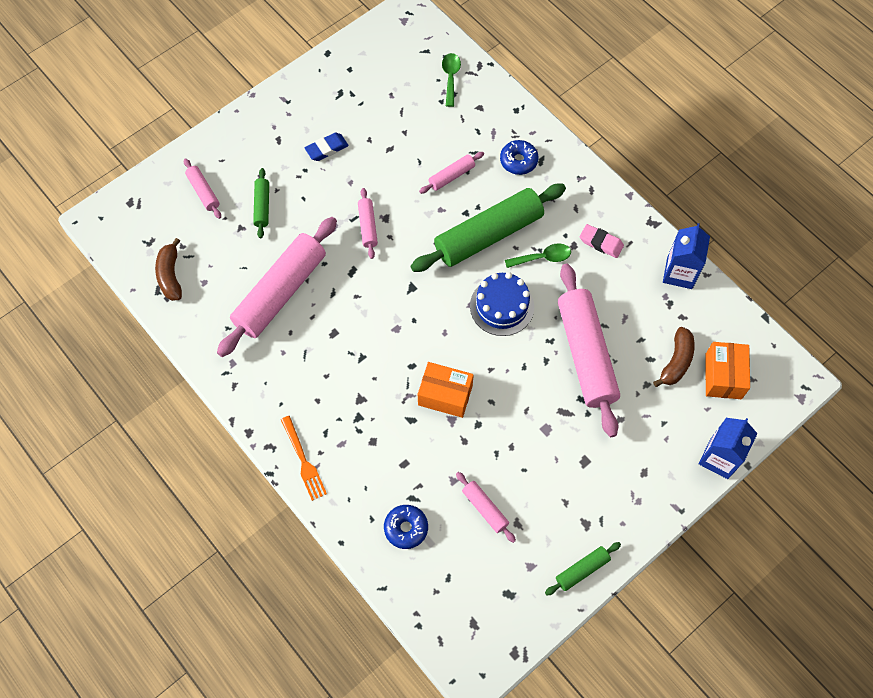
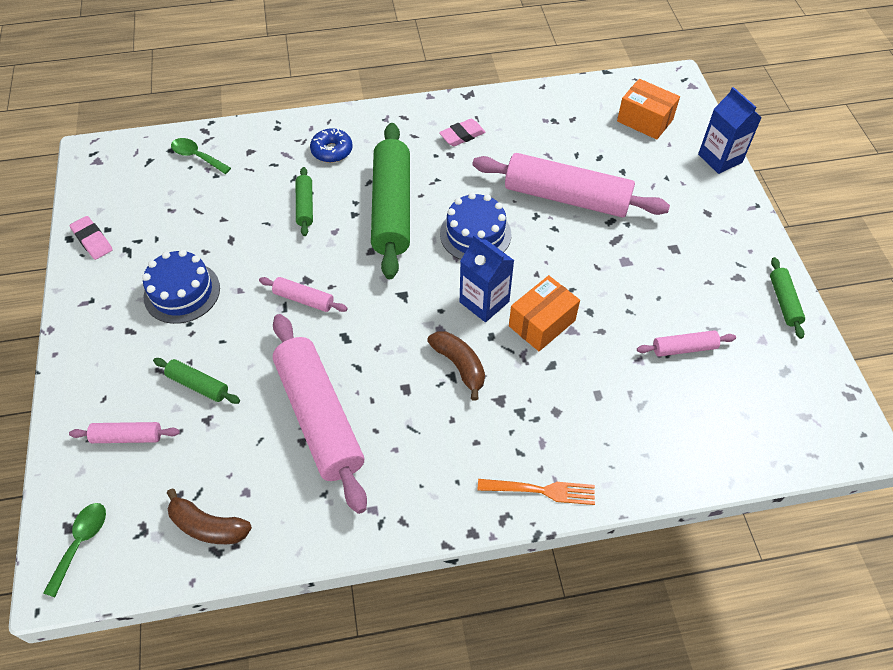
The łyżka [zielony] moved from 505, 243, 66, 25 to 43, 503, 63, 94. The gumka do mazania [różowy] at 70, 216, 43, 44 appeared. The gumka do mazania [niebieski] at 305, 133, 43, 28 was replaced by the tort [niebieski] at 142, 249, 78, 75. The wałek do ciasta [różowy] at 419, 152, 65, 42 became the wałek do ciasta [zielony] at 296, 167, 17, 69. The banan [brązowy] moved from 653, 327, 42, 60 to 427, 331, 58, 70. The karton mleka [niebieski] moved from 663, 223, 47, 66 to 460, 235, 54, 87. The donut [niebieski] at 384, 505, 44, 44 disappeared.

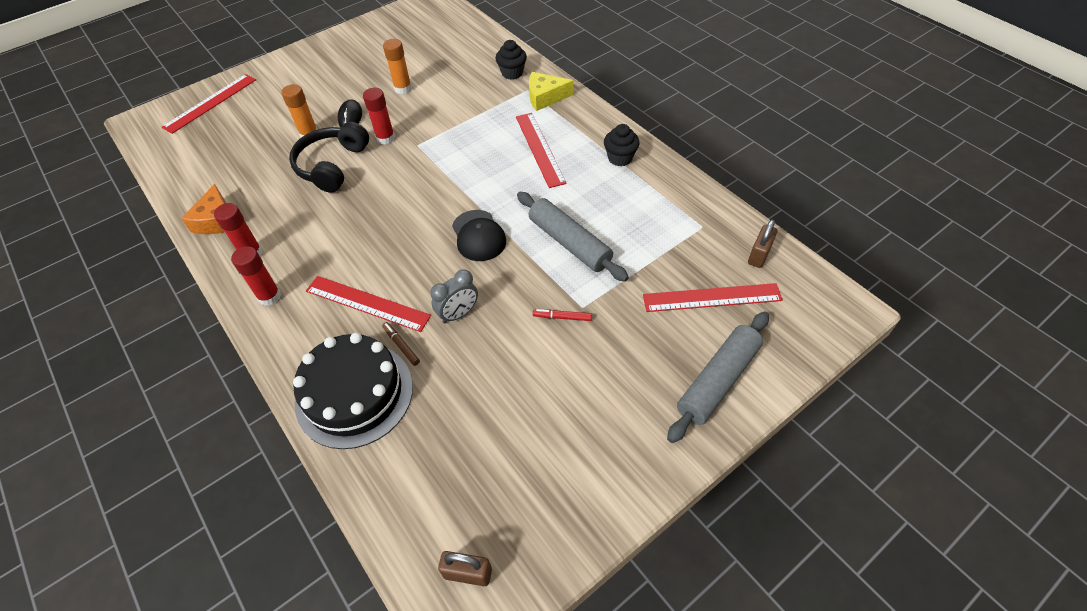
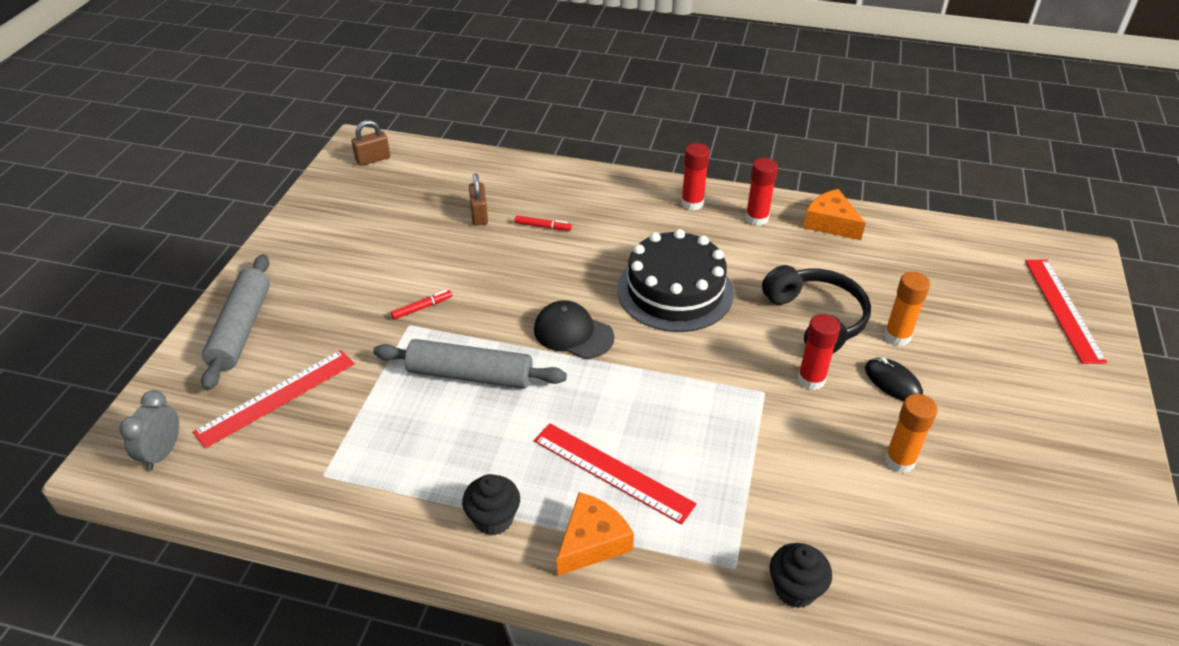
The budzik [szary] moved from 430, 269, 48, 55 to 119, 390, 60, 81. The kłódka [brązowy] moved from 748, 220, 29, 48 to 469, 173, 19, 53. The flamaster [brązowy] at 382, 322, 38, 44 became the flamaster [czerwony] at 515, 216, 57, 15. The ser [pomarańczowy] at 556, 492, 78, 84 appeared. The tort [czarny] moved from 293, 333, 120, 116 to 617, 229, 117, 103. The linijka [czerwony] at 306, 276, 125, 56 disappeared. The ser [żółty] at 529, 72, 45, 39 disappeared.

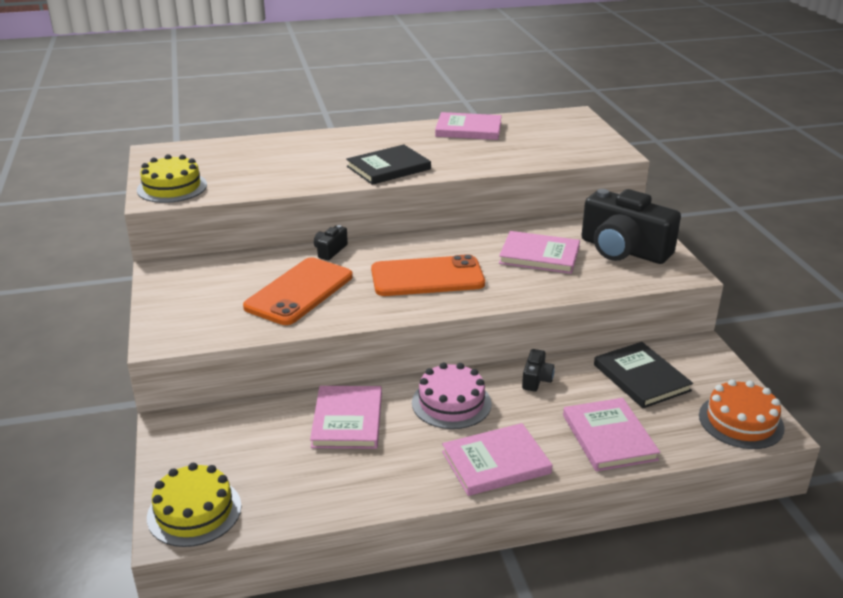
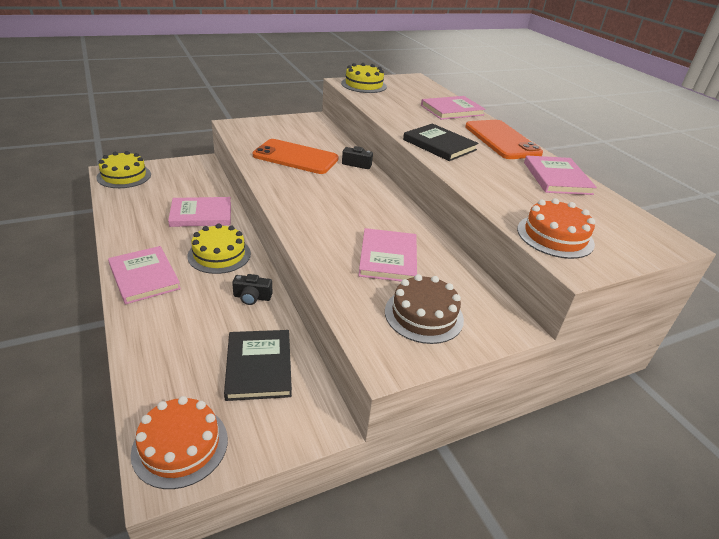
The tort [różowy] at 412, 363, 80, 66 became the tort [żółty] at 187, 224, 64, 50. The książka [czarny] at 594, 342, 99, 66 turned 60 degrees counterclockwise. The aparat fotograficzny [czarny] at 582, 189, 99, 75 was replaced by the tort [brązowy] at 385, 274, 79, 70. The książka [różowy] moved from 563, 398, 97, 73 to 421, 96, 65, 24. The telefon [pomarańczowy] moved from 371, 254, 114, 42 to 465, 120, 78, 39. The tort [pomarańczowy] at 517, 198, 78, 61 appeared.

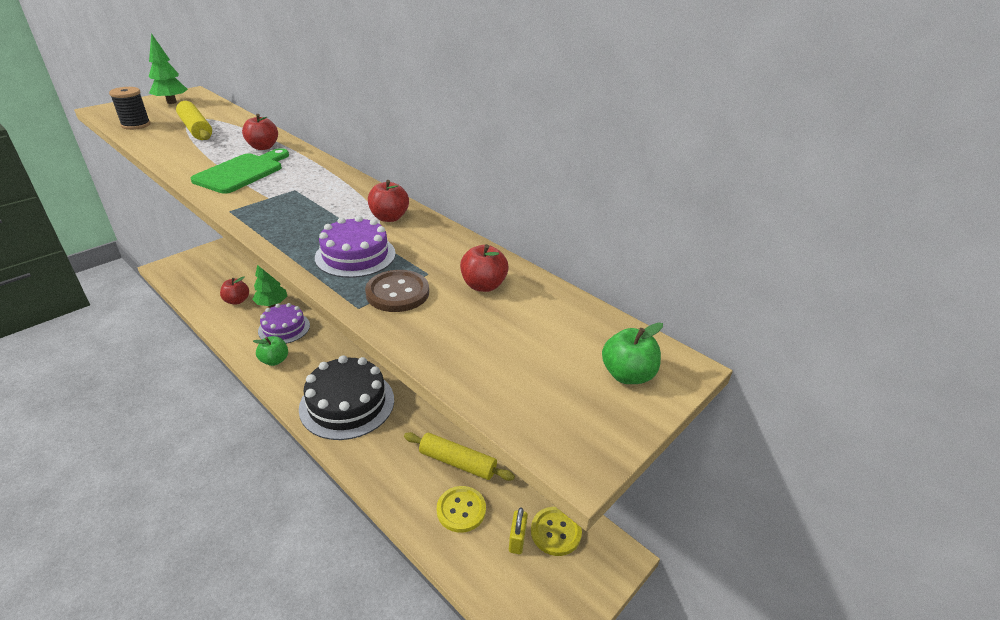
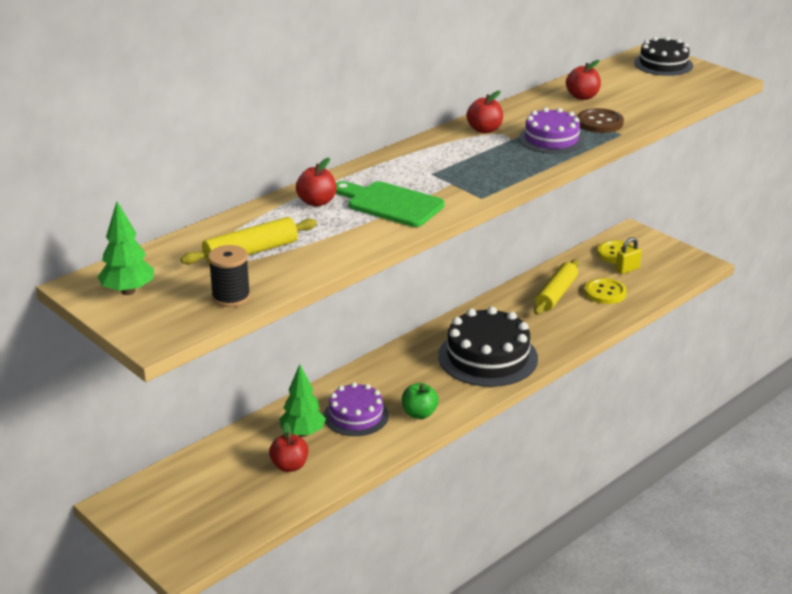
The kłódka [żółty] at 509, 507, 19, 47 turned 45 degrees counterclockwise. The jabłko [zielony] at 602, 322, 61, 62 was replaced by the tort [czarny] at 634, 36, 59, 40.

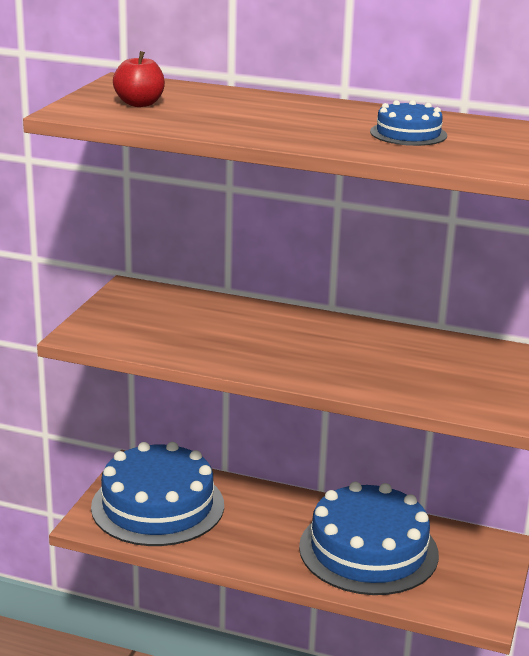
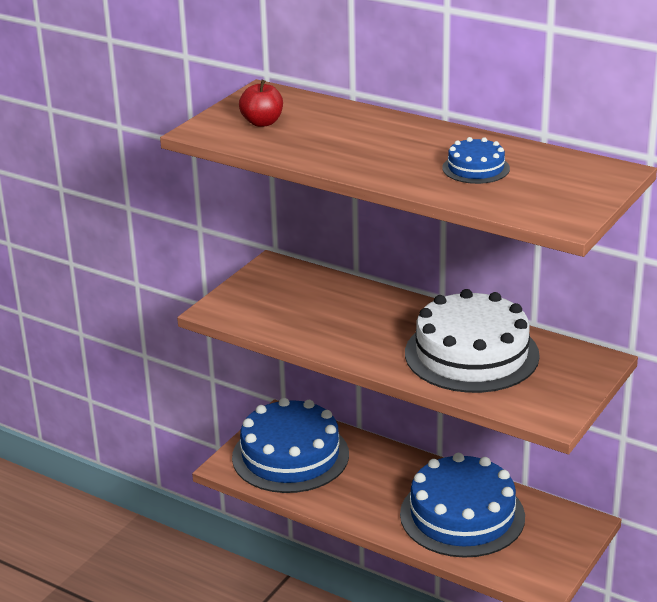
The tort [biały] at 405, 289, 135, 104 appeared.

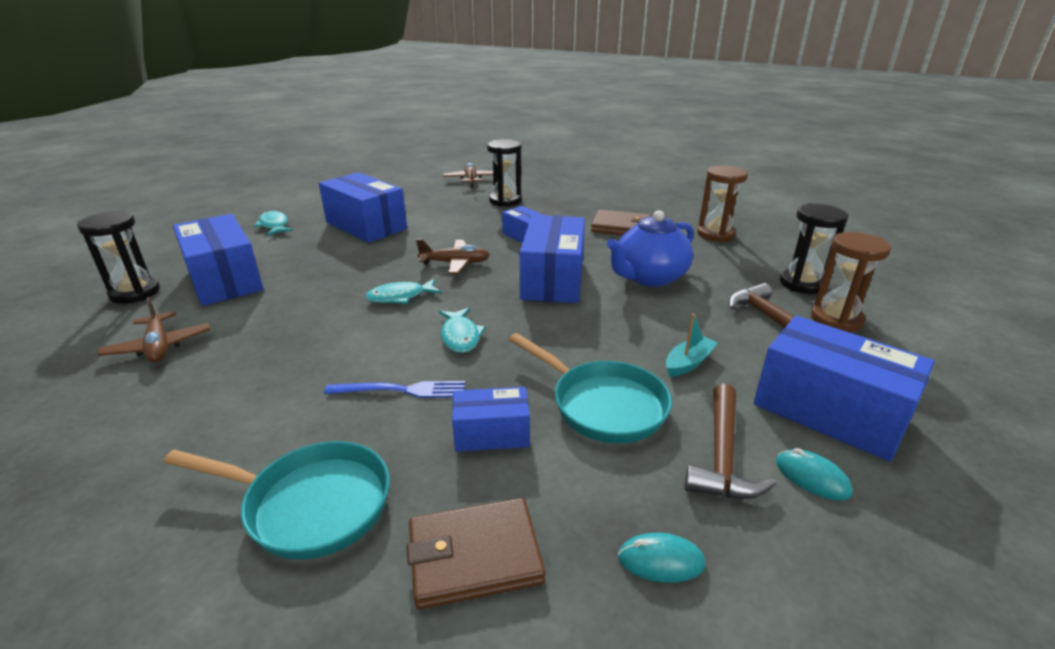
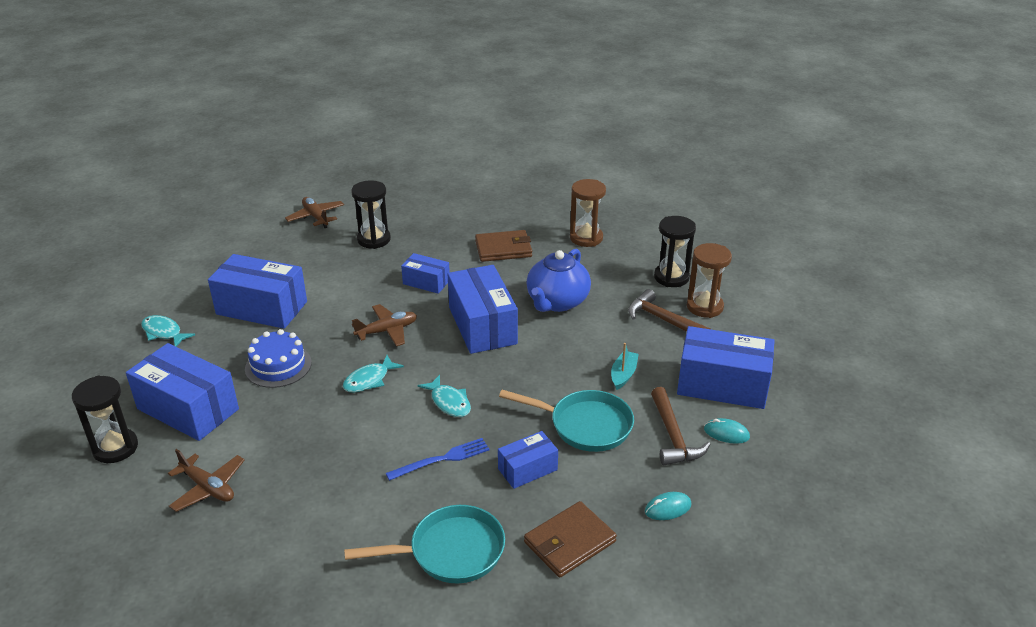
The tort [niebieski] at 245, 329, 67, 59 appeared.

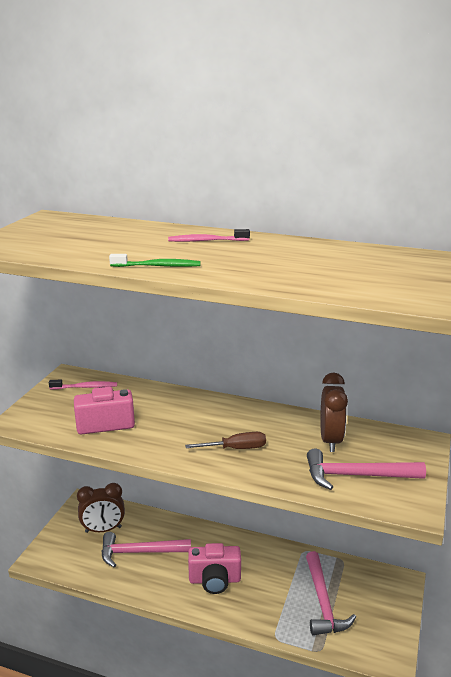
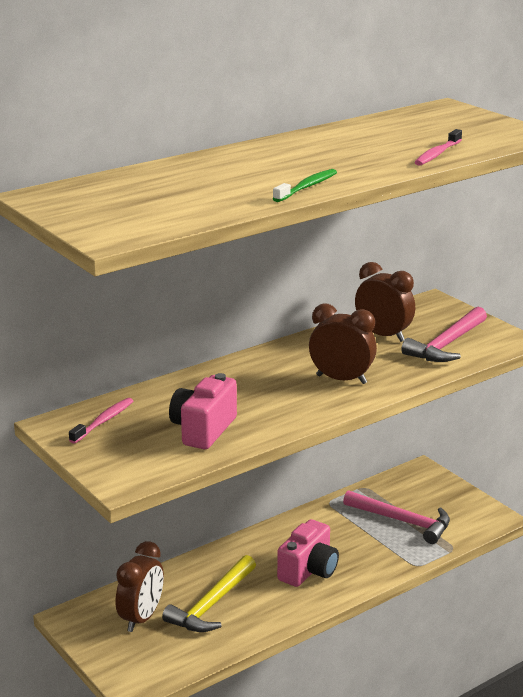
The młotek [różowy] at 102, 532, 89, 36 became the młotek [żółty] at 162, 555, 94, 77. The śrubokręt [brązowy] at 185, 432, 81, 17 was replaced by the budzik [brązowy] at 309, 303, 68, 81. The szczoteczka do zębów [różowy] moved from 168, 229, 82, 13 to 415, 129, 47, 37.

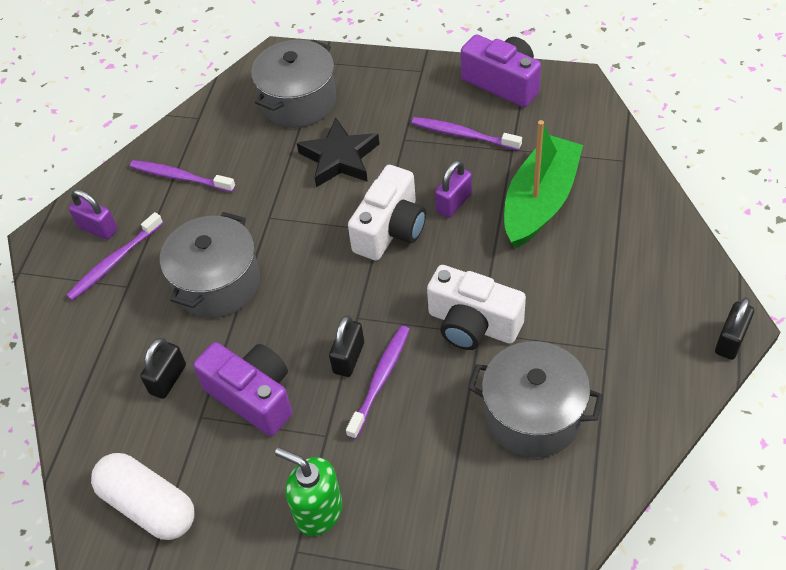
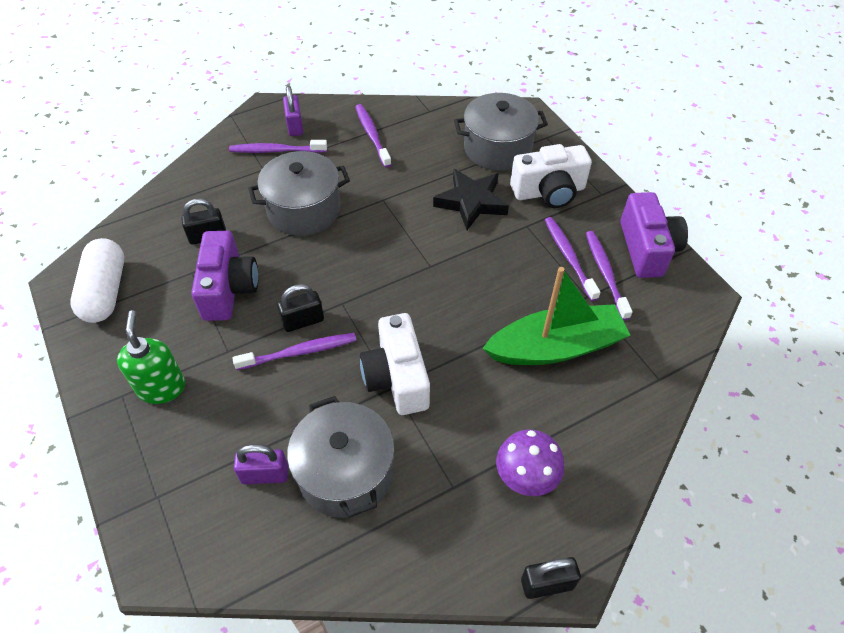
The kłódka [fioletowy] moved from 435, 160, 37, 58 to 234, 444, 54, 40. The grzyb [fioletowy] at 496, 430, 69, 66 appeared. The aparat fotograficzny [biały] moved from 348, 165, 78, 96 to 510, 144, 82, 64. The szczoteczka do zębów [fioletowy] at 586, 231, 46, 89 appeared.

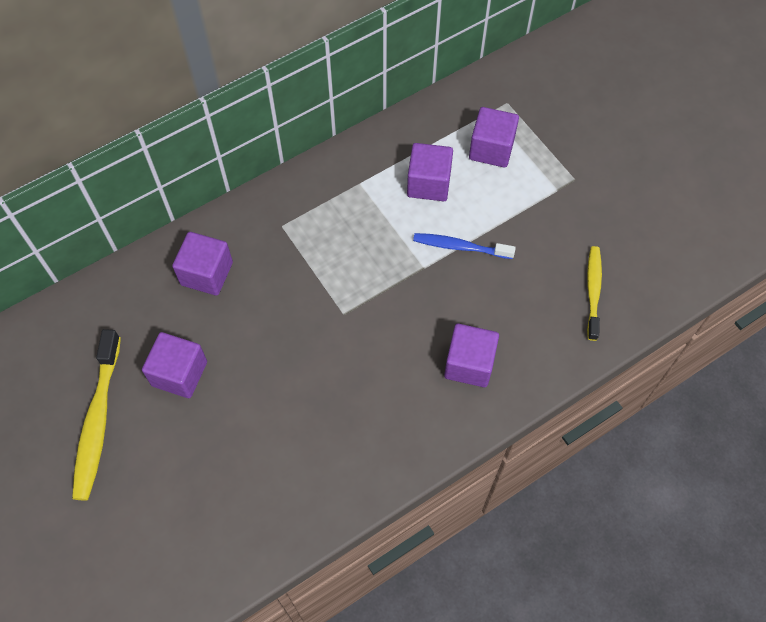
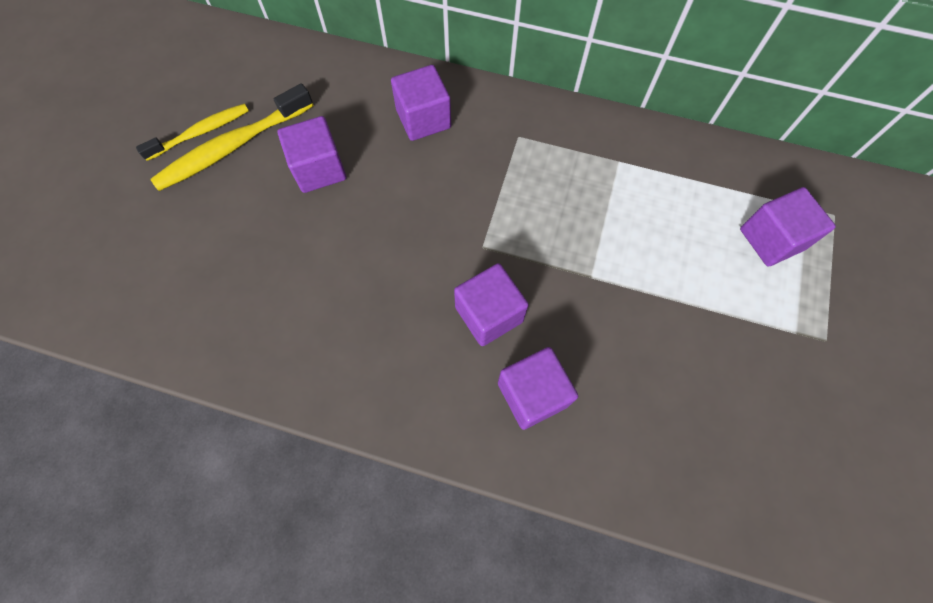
The szczoteczka do zębów [żółty] moved from 587, 246, 15, 95 to 136, 104, 113, 57. The sześcian [fioletowy] moved from 407, 143, 46, 58 to 454, 263, 75, 83. The szczoteczka do zębów [niebieski] at 413, 233, 103, 26 disappeared.

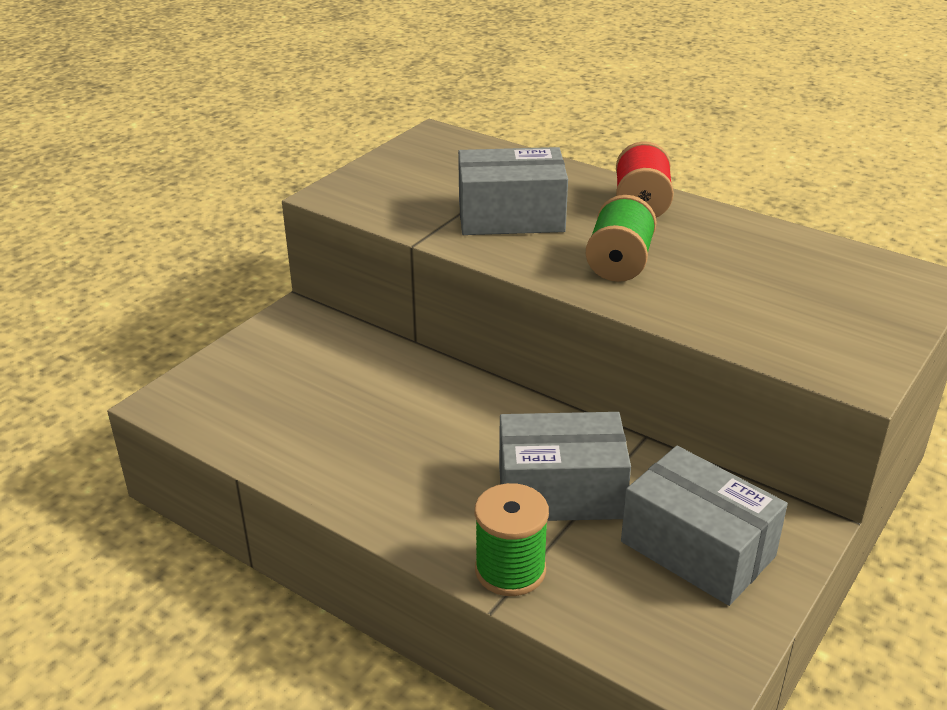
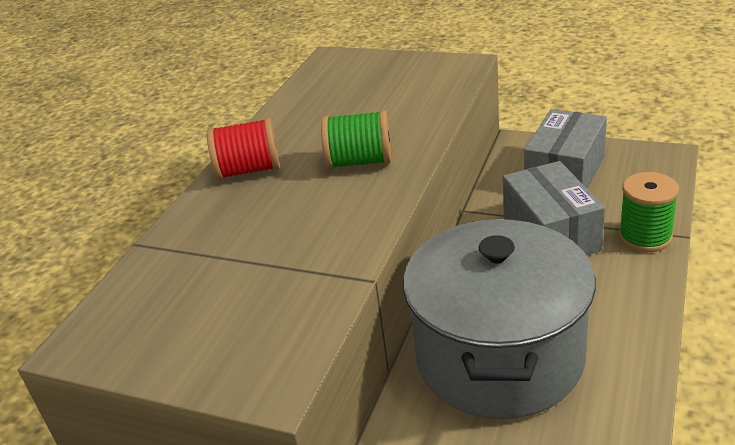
The garnek [szary] at 403, 219, 193, 200 appeared. The pudełko [szary] at 458, 147, 110, 88 disappeared.

